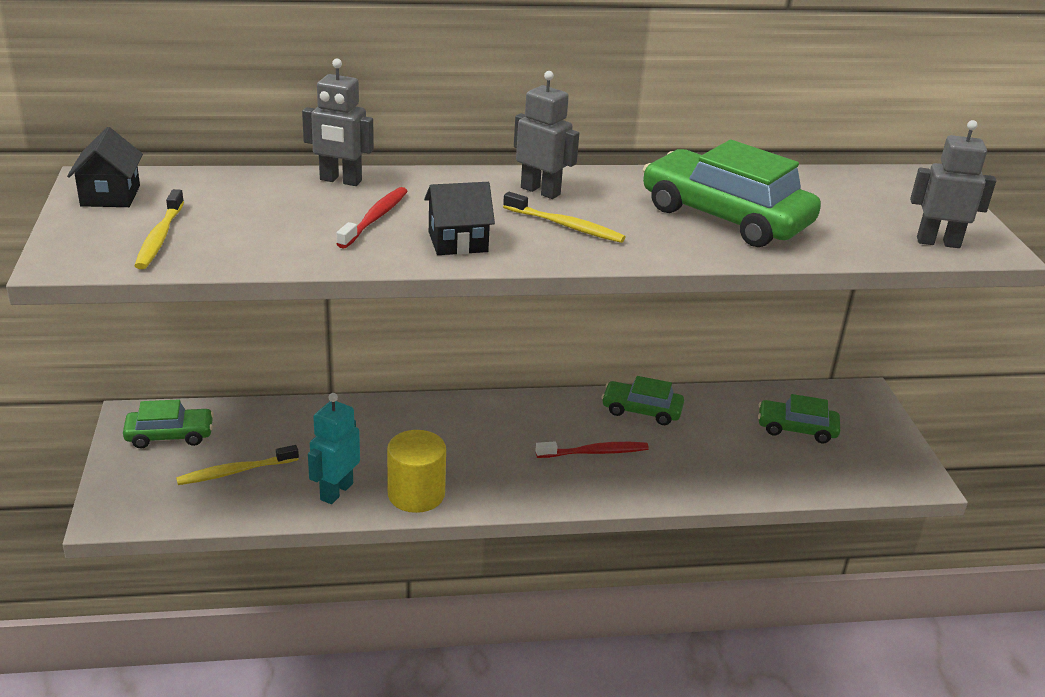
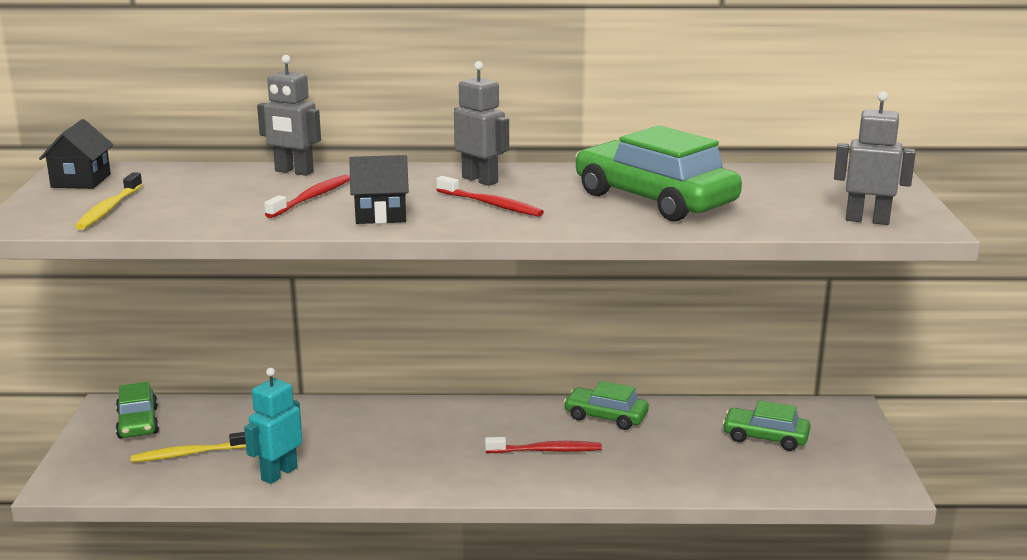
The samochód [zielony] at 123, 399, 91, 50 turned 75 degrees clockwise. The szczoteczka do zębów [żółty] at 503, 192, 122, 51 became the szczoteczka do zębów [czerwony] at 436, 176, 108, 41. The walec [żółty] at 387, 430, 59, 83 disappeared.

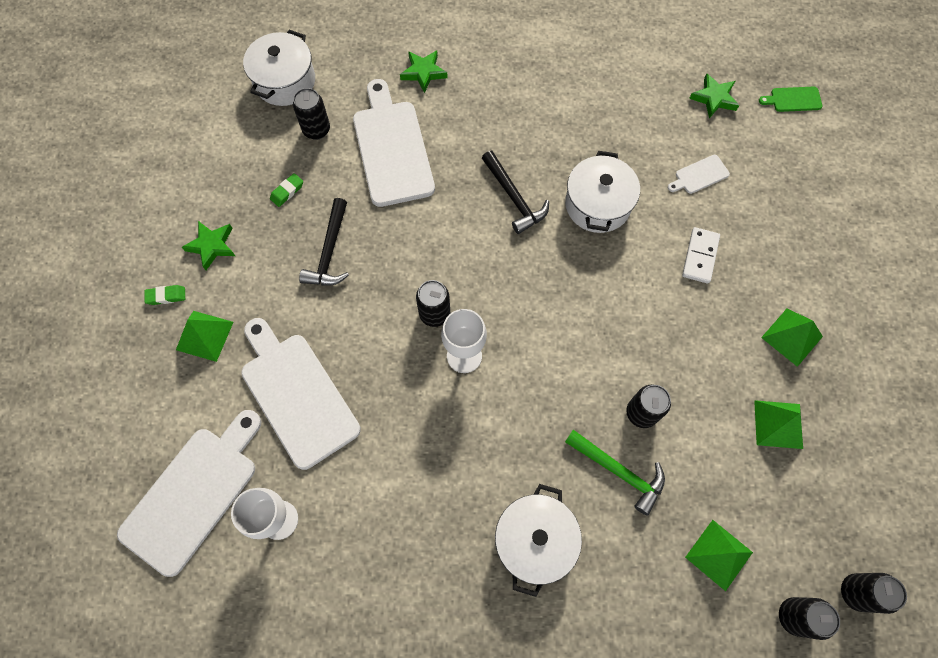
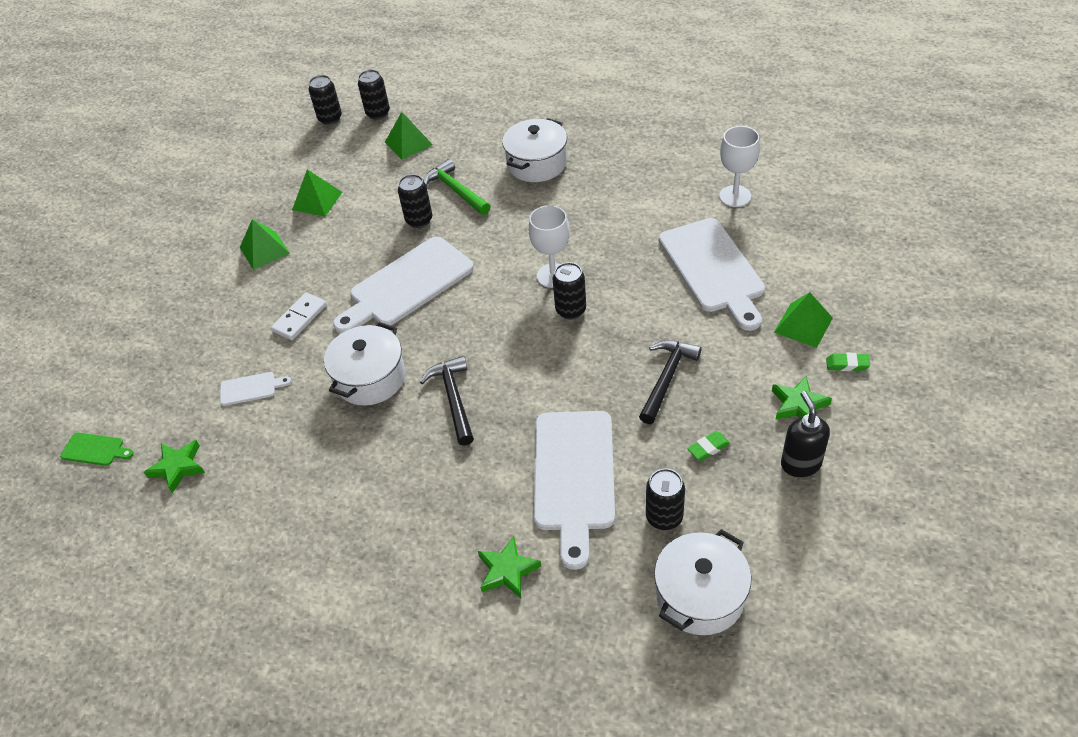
The deska do krojenia [biały] moved from 117, 410, 144, 167 to 333, 236, 141, 98. The dozownik mydła [czarny] at 781, 391, 49, 86 appeared.

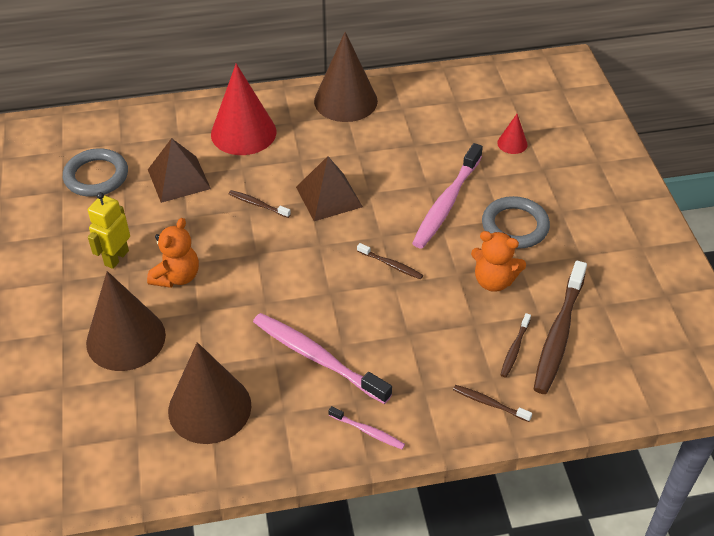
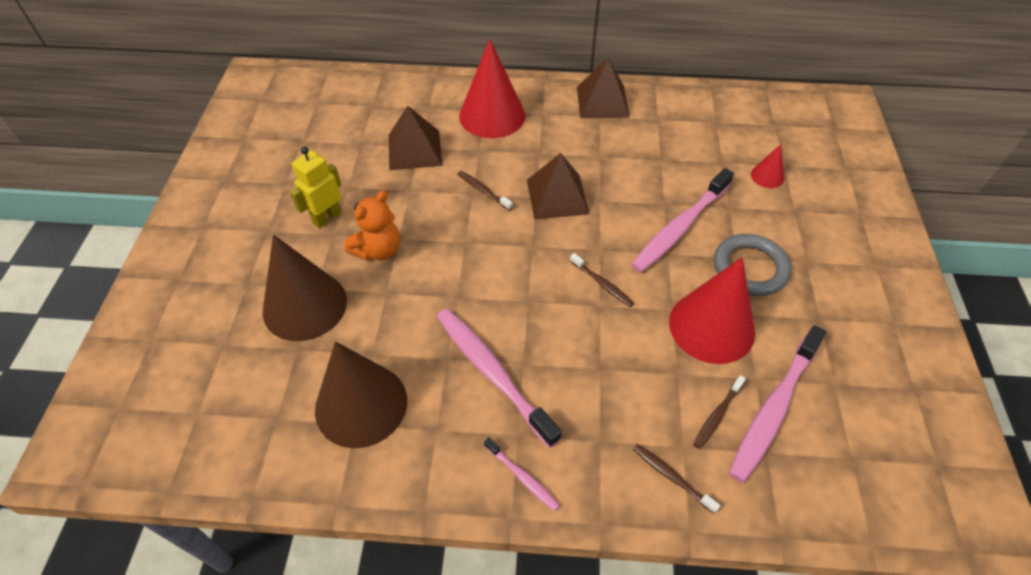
The stożek [brązowy] at 314, 32, 64, 90 was replaced by the piramida [brązowy] at 577, 57, 53, 61. The miś [pomarańczowy] at 471, 231, 55, 61 was replaced by the stożek [czerwony] at 669, 257, 86, 107. The szczoteczka do zębów [brązowy] at 534, 260, 53, 134 became the szczoteczka do zębów [różowy] at 729, 325, 97, 158. The pierścień [szary] at 63, 148, 65, 49 disappeared.

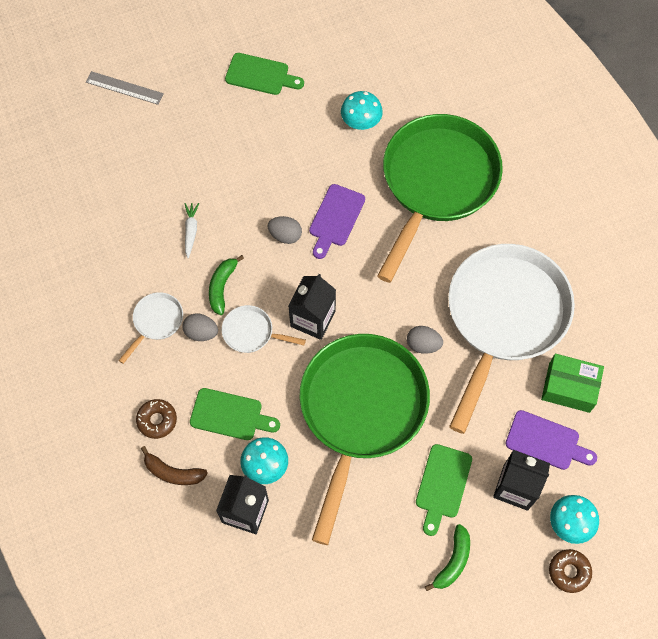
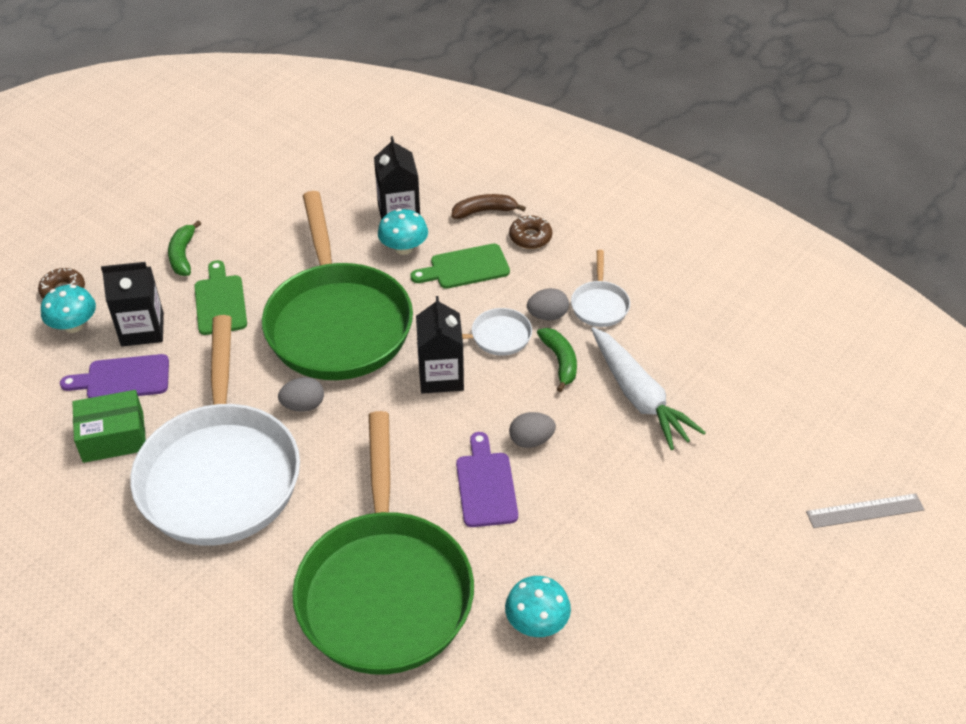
The marchewka [biały] at 184, 203, 15, 55 changed to 2.15 times the size. The deska do krojenia [zielony] at 225, 53, 79, 42 disappeared.

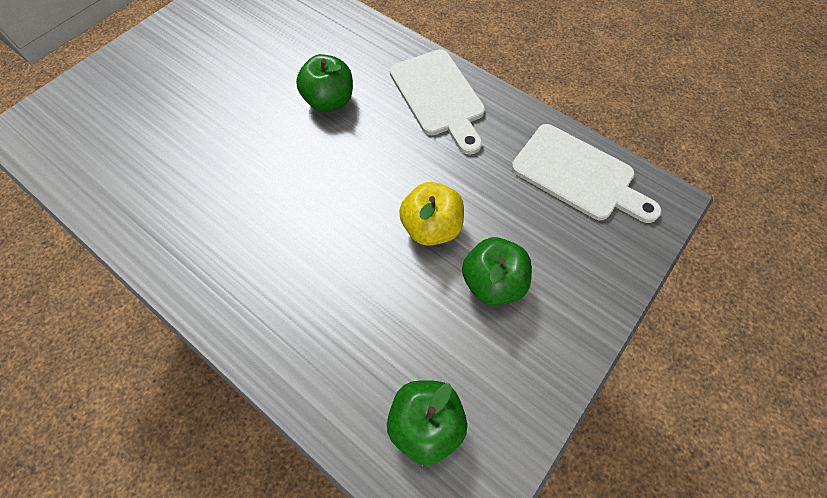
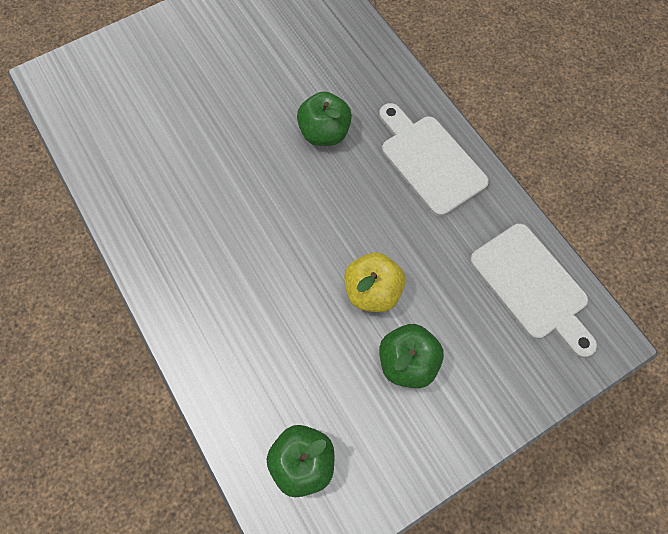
The deska do krojenia [biały] at 390, 49, 95, 106 turned 150 degrees clockwise.

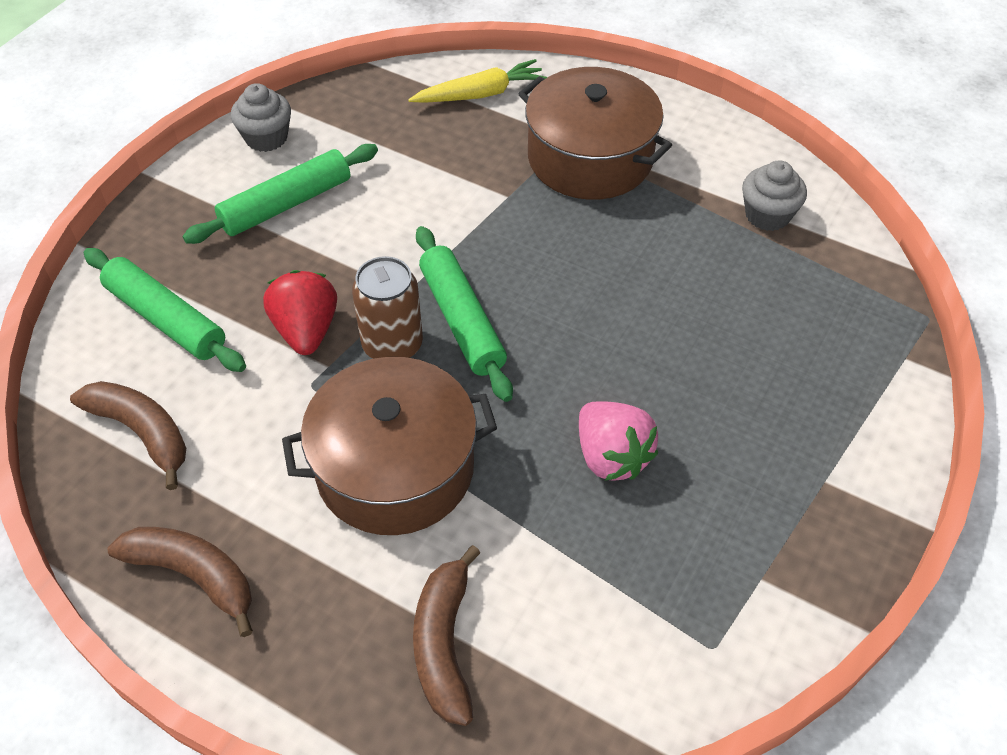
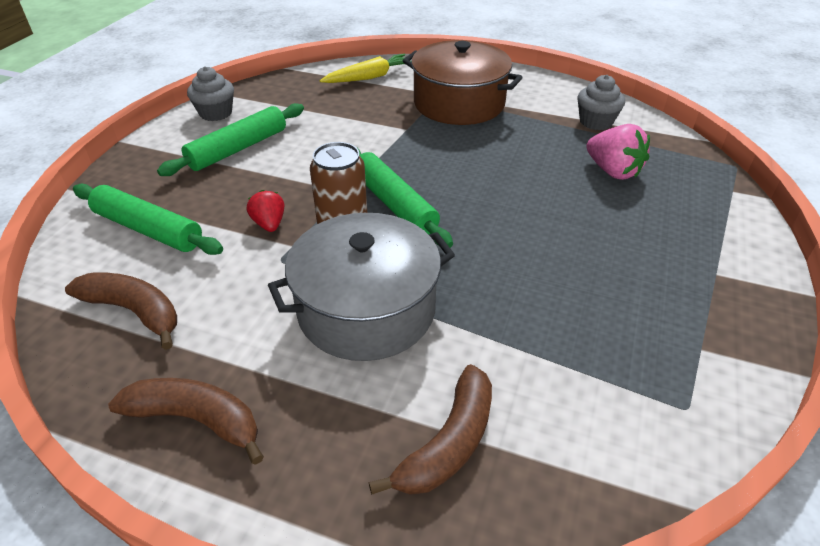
The truskawka [czerwony] at 263, 270, 74, 85 changed to 0.62 times the size. The garnek [brązowy] at 282, 357, 215, 178 became the garnek [szary] at 268, 213, 187, 148. The banan [brązowy] at 413, 545, 67, 181 turned 135 degrees counterclockwise. The truskawka [różowy] moved from 579, 401, 79, 80 to 586, 124, 64, 56.

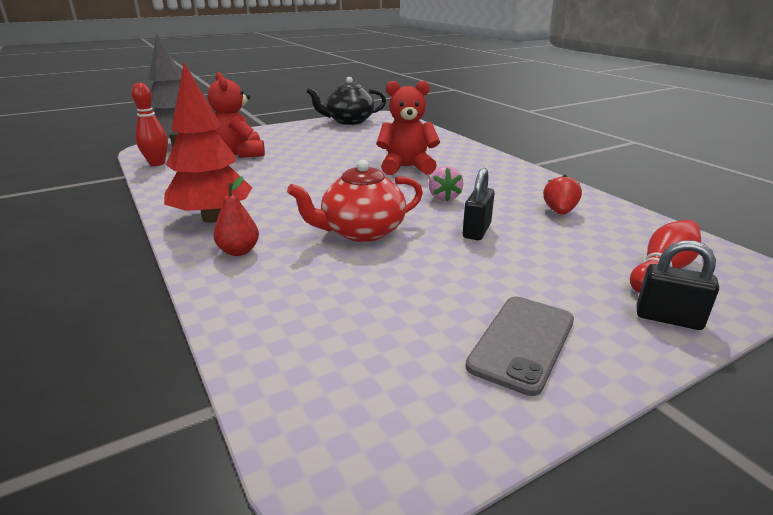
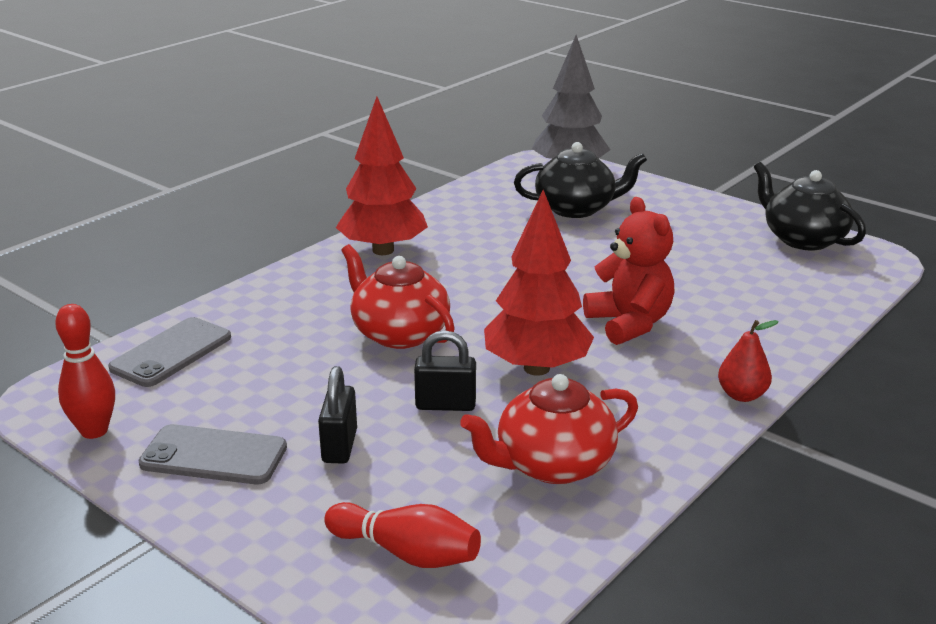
The kręgiel [czerwony] moved from 131, 83, 37, 83 to 55, 304, 60, 135. The telefon [szary] at 108, 317, 123, 70 appeared. The kłódka [czarny] moved from 637, 240, 82, 90 to 318, 366, 39, 98. The truskawka [czerwony] at 543, 175, 39, 40 was replaced by the imbryk [czerwony] at 460, 374, 178, 110. The truskawka [różowy] at 429, 166, 34, 35 was replaced by the drzewko [czerwony] at 484, 190, 110, 186. The miś [czerwony] at 208, 72, 57, 86 was replaced by the imbryk [czarny] at 514, 142, 133, 76. The gruszka [czerwony] moved from 213, 176, 46, 80 to 718, 320, 61, 82.

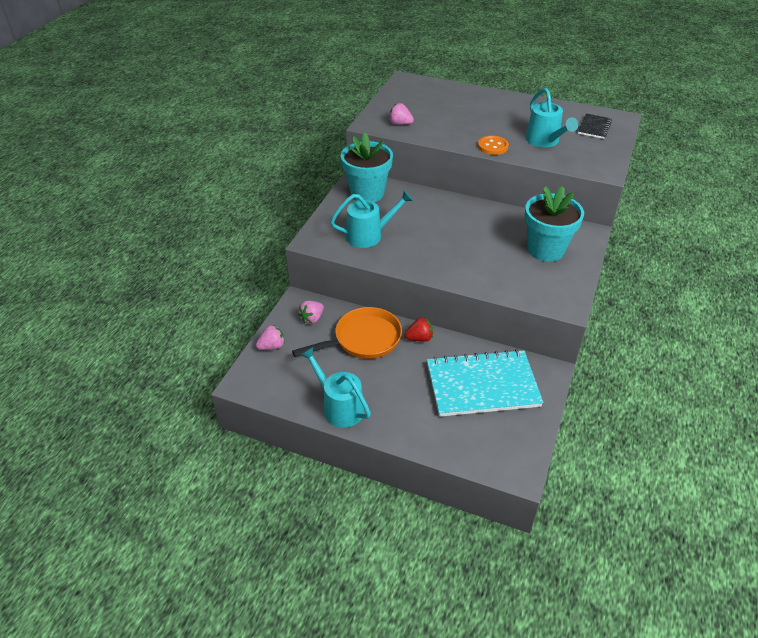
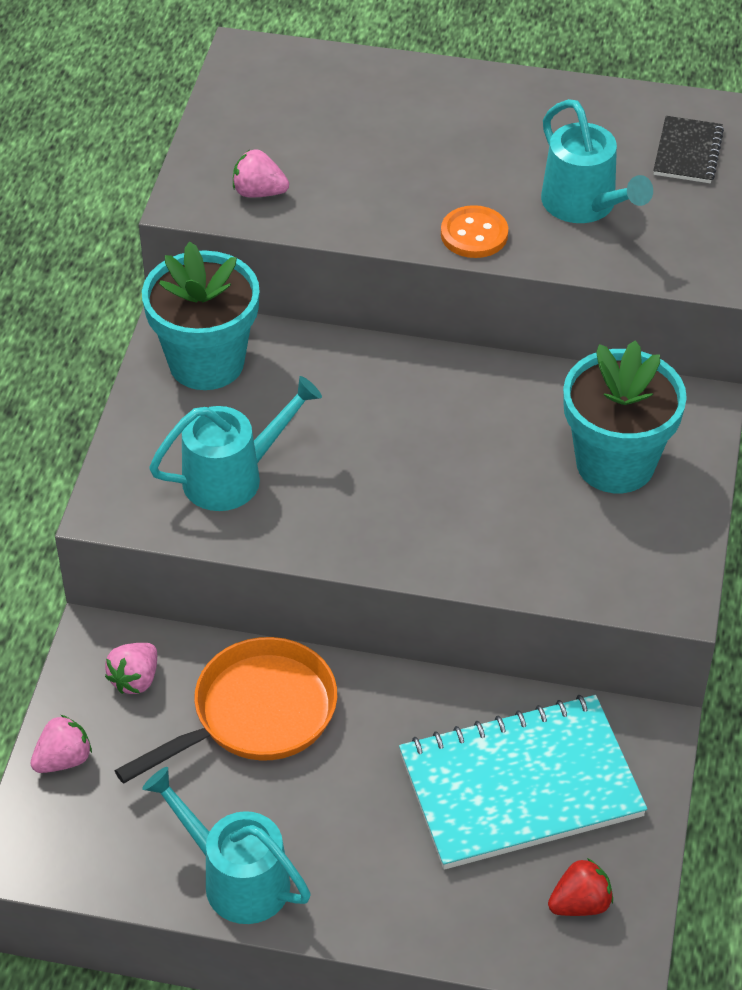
The truskawka [czerwony] moved from 405, 317, 28, 25 to 548, 858, 65, 58.

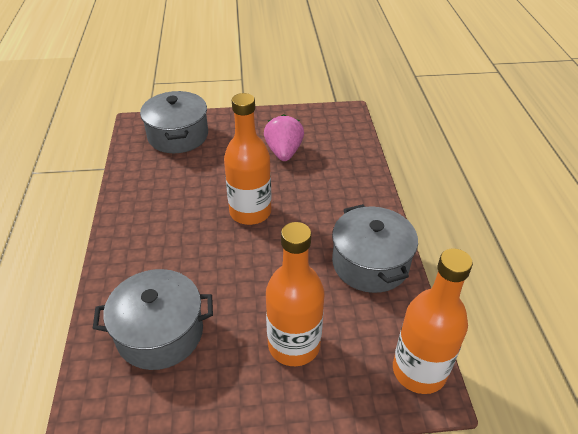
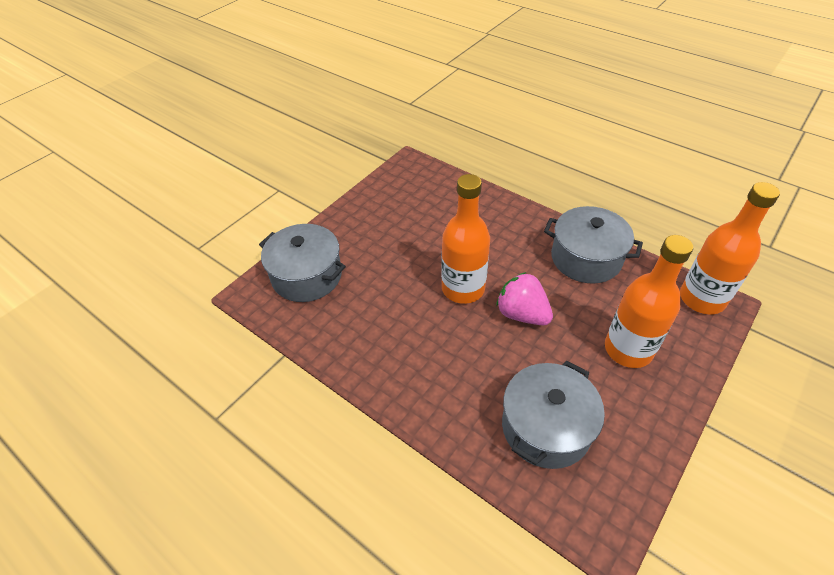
The truskawka [różowy] moved from 264, 114, 40, 47 to 496, 272, 57, 53.

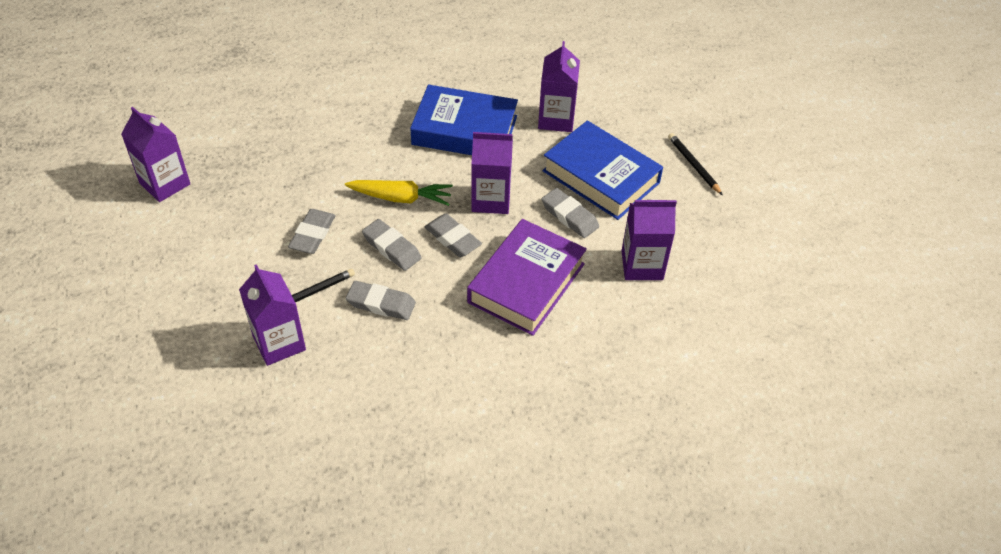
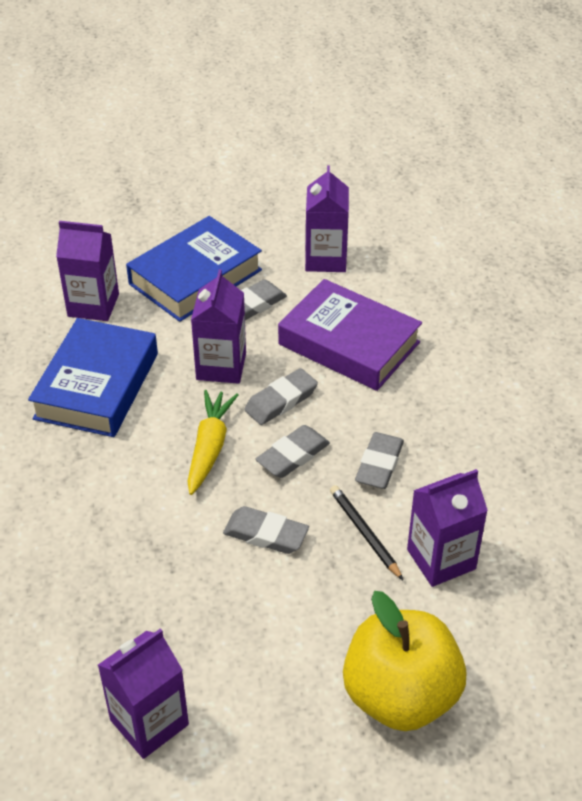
The jabłko [żółty] at 343, 591, 123, 140 appeared. The ołówek [czarny] at 668, 133, 55, 62 disappeared.

